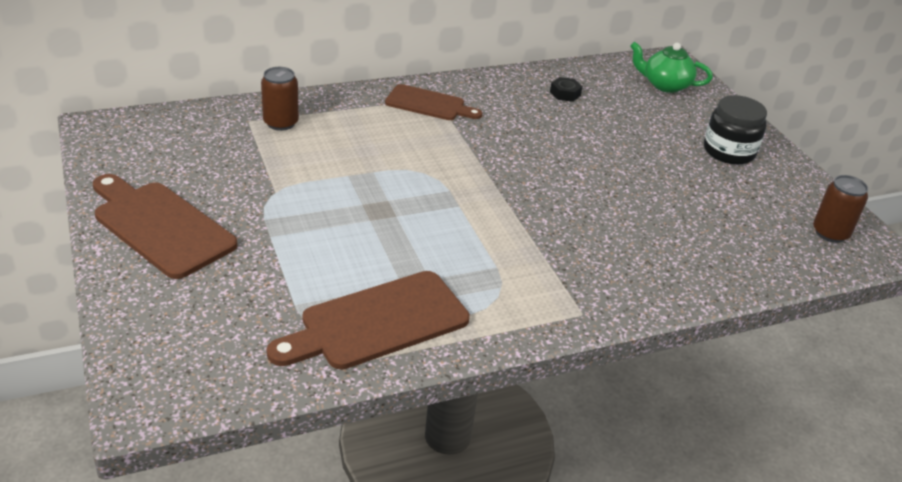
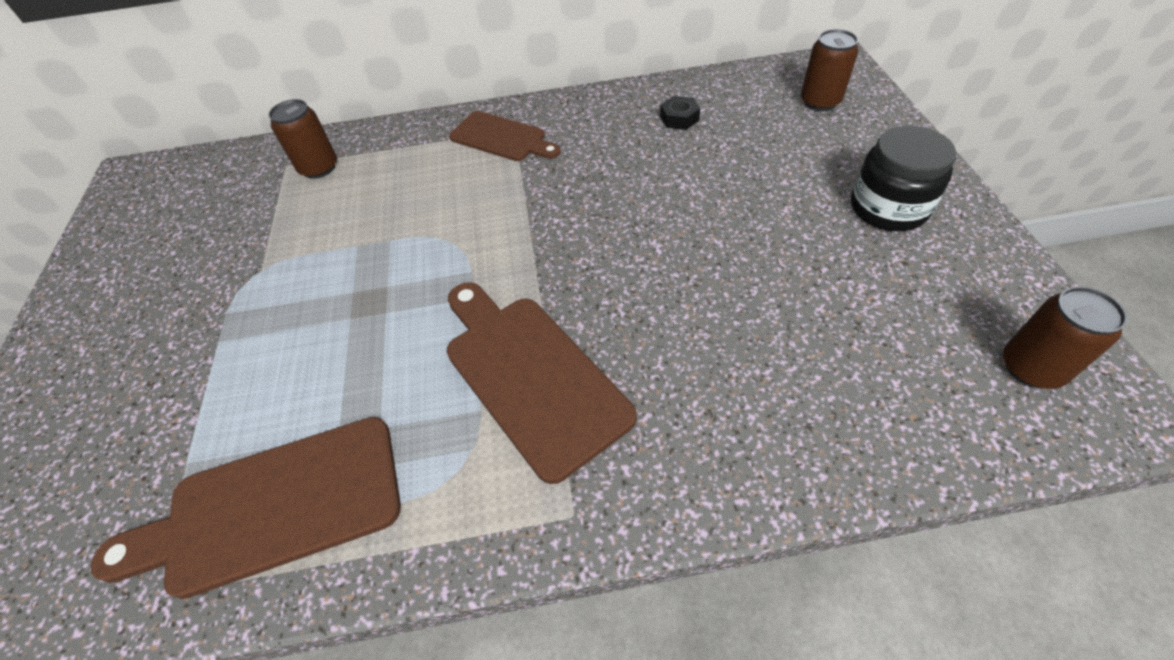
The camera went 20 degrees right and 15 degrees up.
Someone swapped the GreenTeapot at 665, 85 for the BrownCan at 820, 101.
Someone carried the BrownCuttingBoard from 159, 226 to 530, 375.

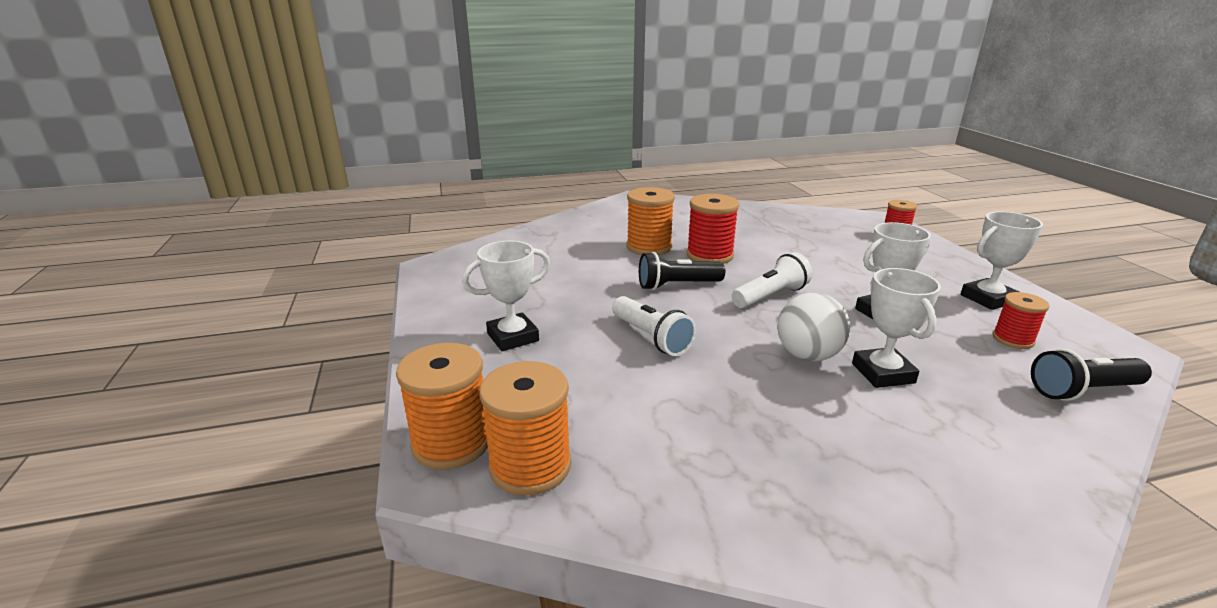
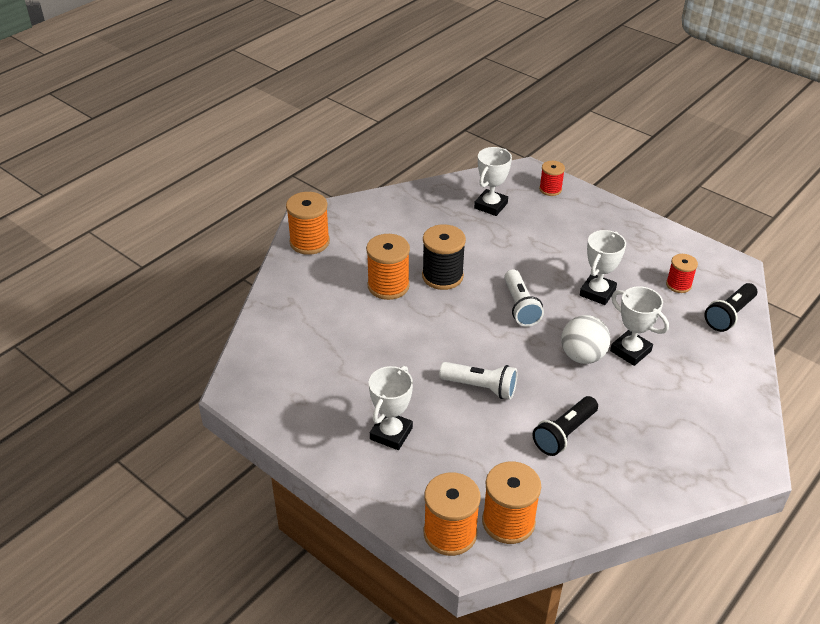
The camera went 35 degrees left and 15 degrees up.
Someone repainted the RedSpool at 709, 255, which became the BlackSpool at 442, 276.
Someone carried the WhiteTrophy from 987, 299 to 490, 206.
Someone carried the BlackFlashlight from 677, 285 to 564, 434.
Someone rotated the WhiteFlashlight at 771, 296 by 150 degrees clockwise.
Someone put down the OrangeSpool at 309, 242.

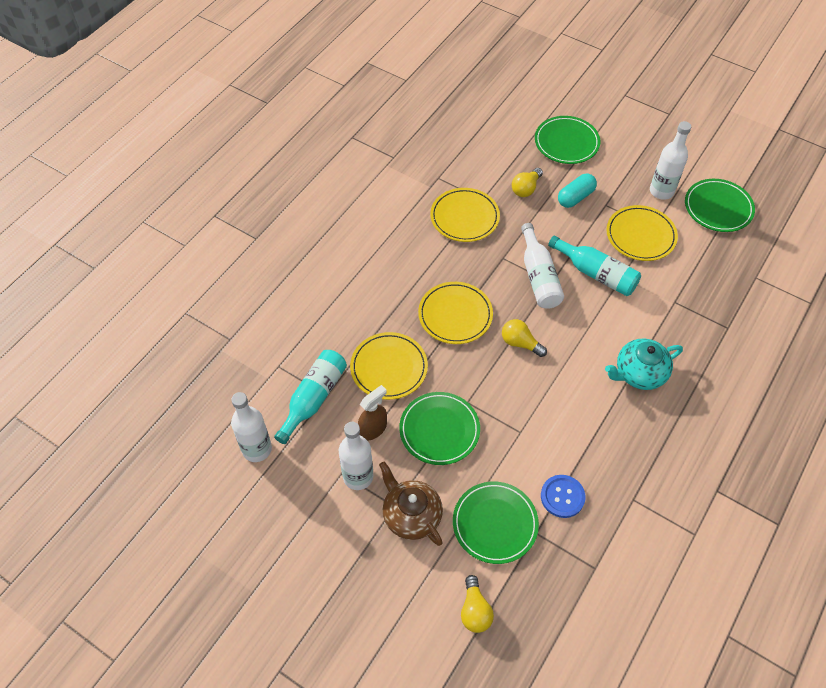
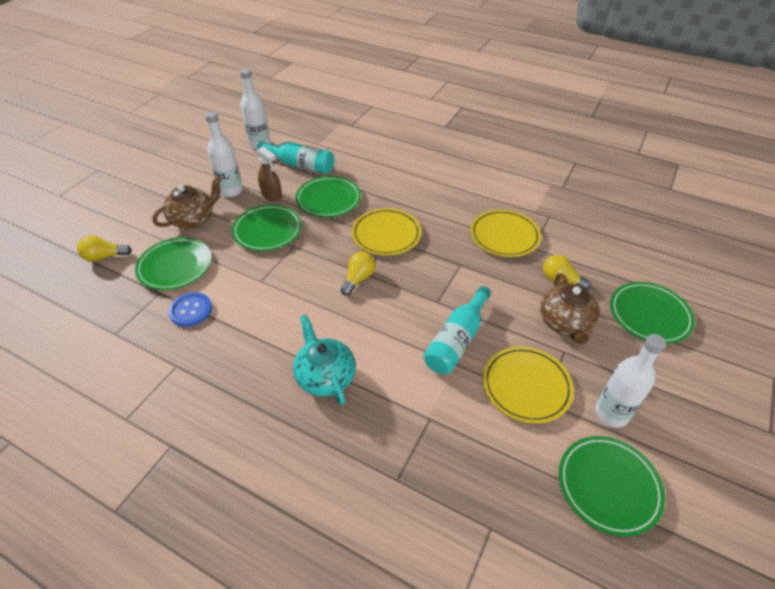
The camera went 85 degrees right and 10 degrees down.
Someone swapped the TurquoiseCapsule at 575, 197 for the BrownTeapot at 565, 323.
Someone took away the WhiteBottle at 539, 276.
Someone repainted the YellowPlate at 389, 368, which became the GreenPlate at 328, 199.

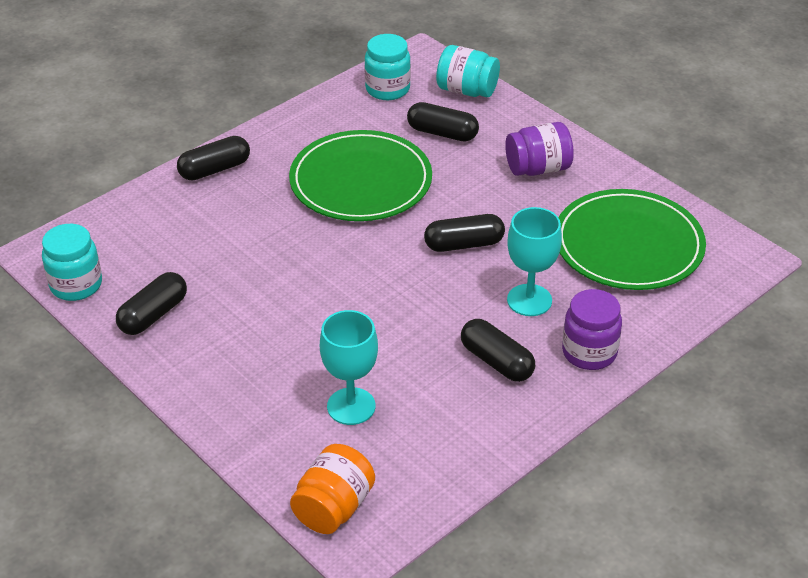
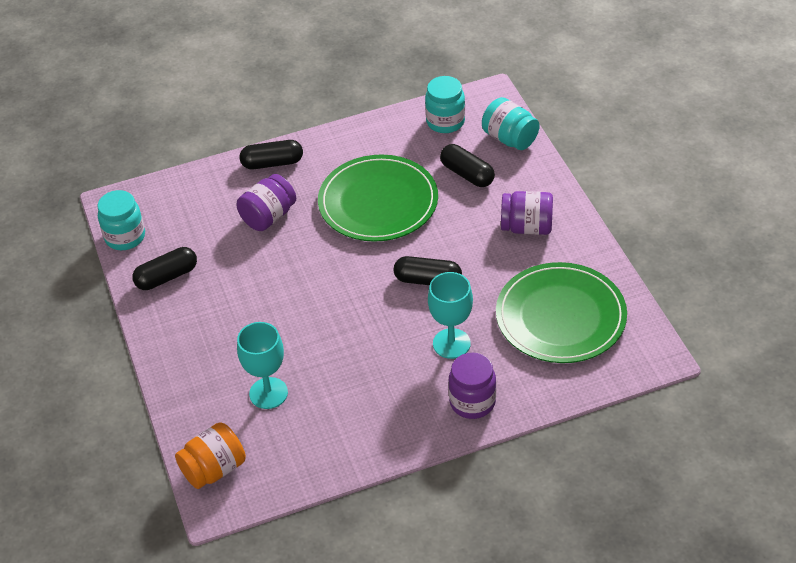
The camera went 25 degrees right and 5 degrees up.
Someone took away the BlackCapsule at 496, 361.
Someone put down the PurpleJar at 268, 217.

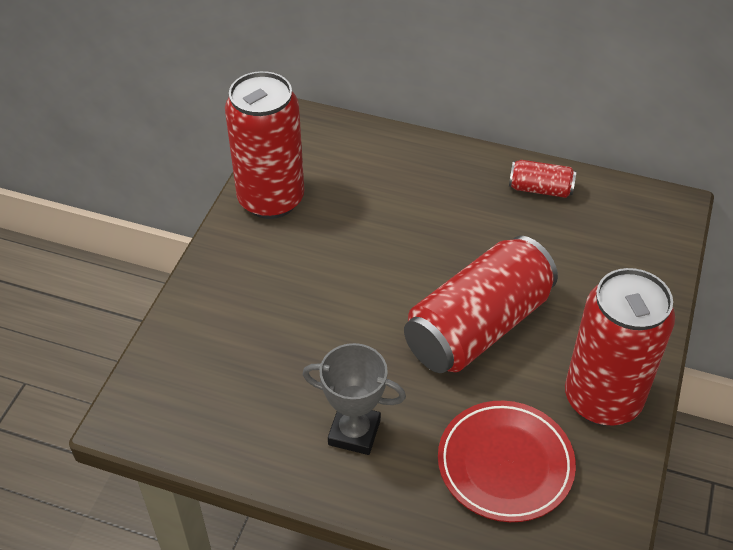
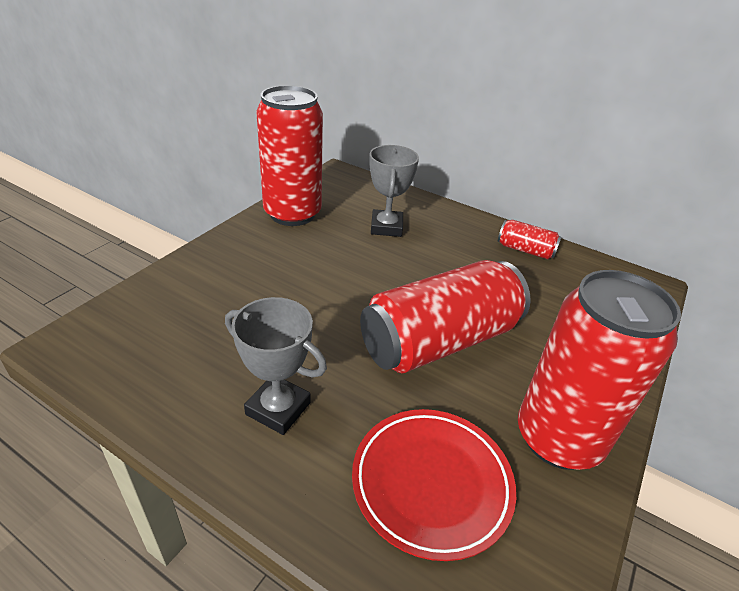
The camera went 10 degrees right and 10 degrees down.
Someone put down the GreyTrophy at 386, 227.

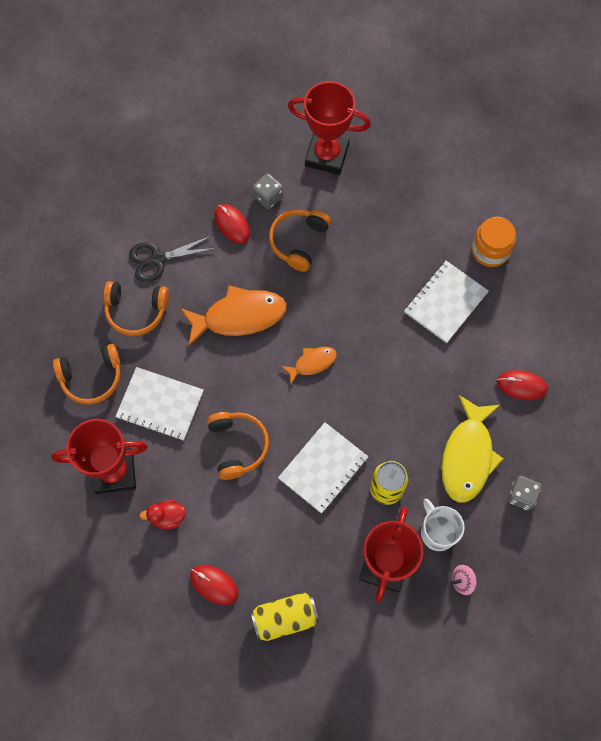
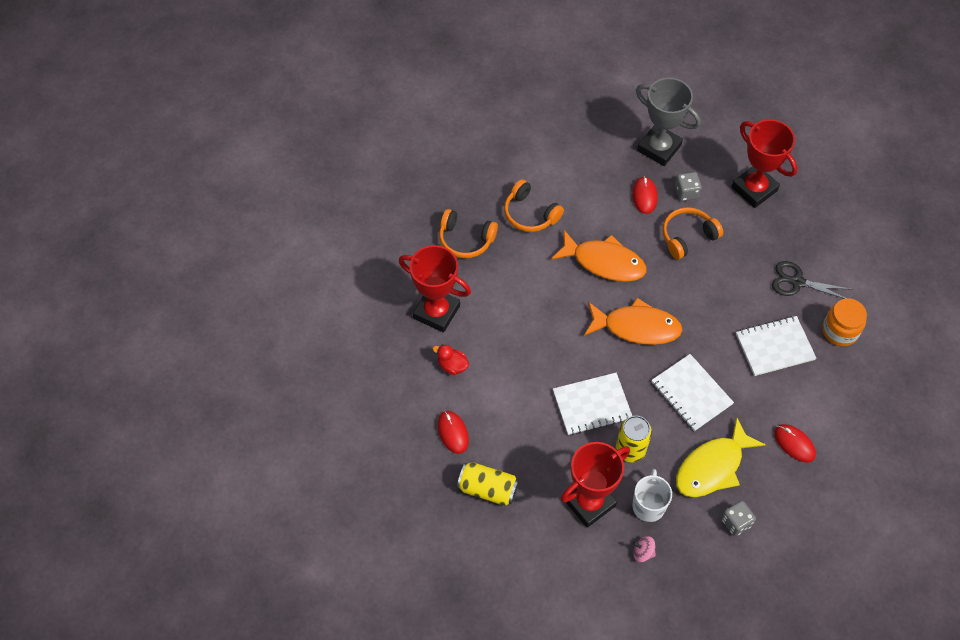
The camera went 35 degrees right and 10 degrees down.
Someone carried the BlackScissors from 158, 259 to 797, 282.
Someone scaled the OrangeFish at 312, 363 by 1.88.
Someone carried the WhiteNotebook from 160, 404 to 691, 393.
Someone took away the OrangeHeadphones at 237, 446.
Someone put down the GreyTrophy at 659, 148.

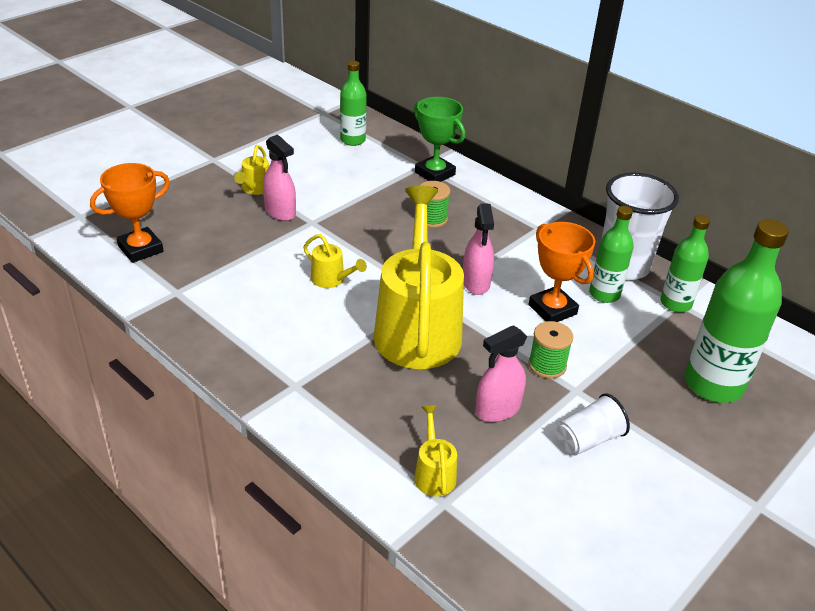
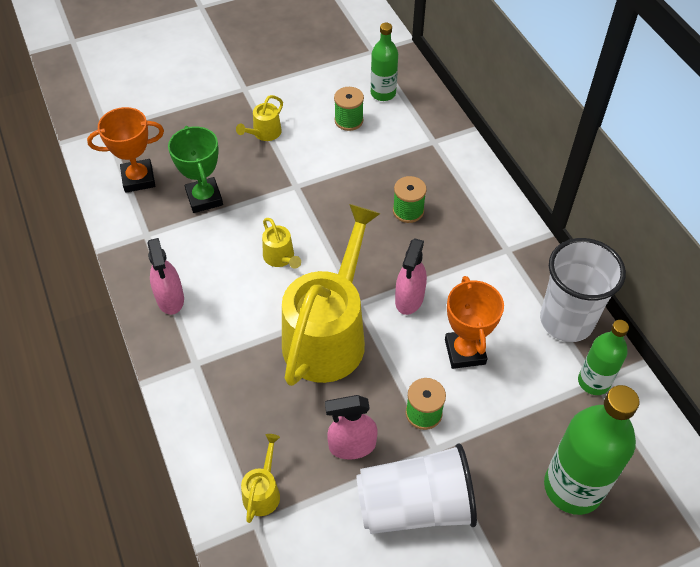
The camera went 25 degrees right and 15 degrees up.
Someone carried the GreenTrophy from 435, 173 to 204, 198.
Someone carried the PinkSprayBottle from 280, 212 to 170, 298.
Someone took away the GreenBottle at 604, 294.
Someone scaled the WhiteCup at 588, 439 by 1.83.
Someone put down the GreenSpool at 349, 120.

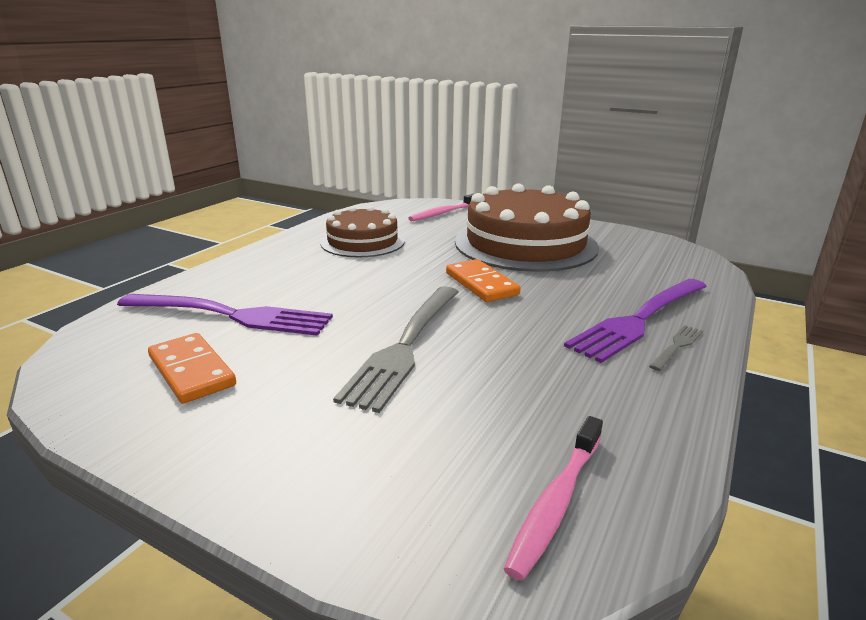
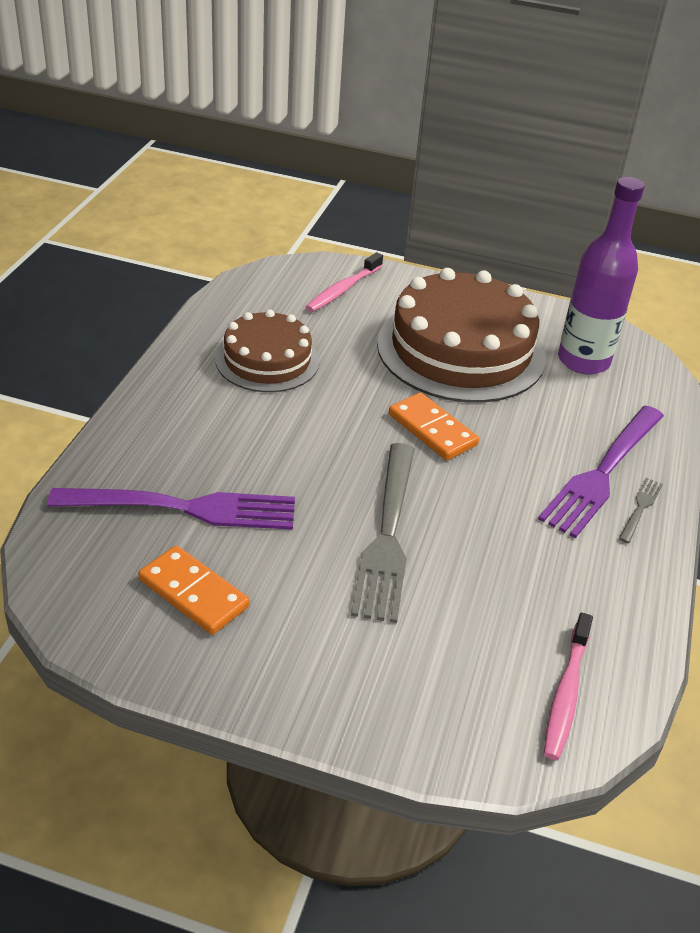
The camera went 15 degrees left and 15 degrees up.
Someone put down the PurpleBottle at 583, 361.

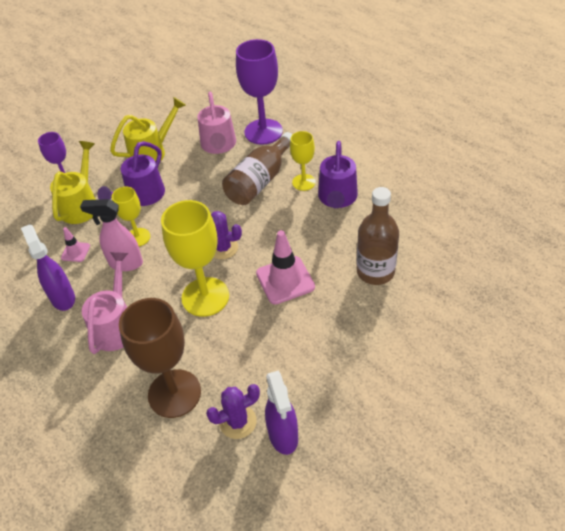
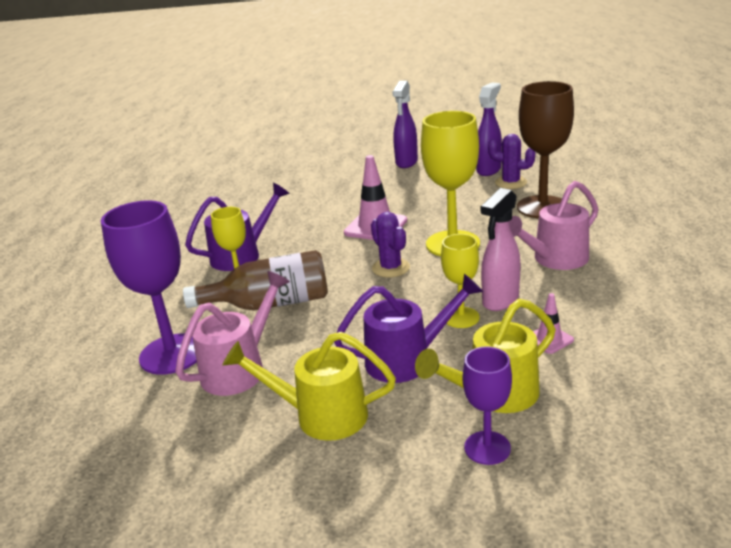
The camera went 135 degrees left and 20 degrees down.
Someone took away the BrownBottle at 375, 271.
Someone rotated the PinkSprayBottle at 125, 263 by 75 degrees clockwise.
Someone carried the PurpleSprayBottle from 63, 298 to 406, 163.

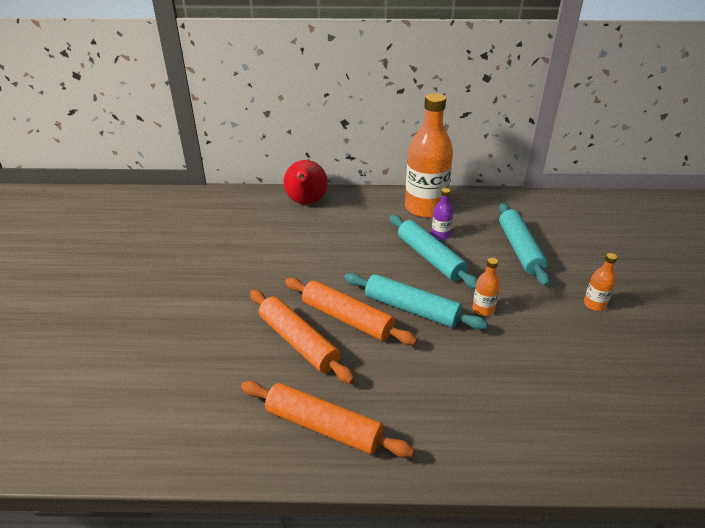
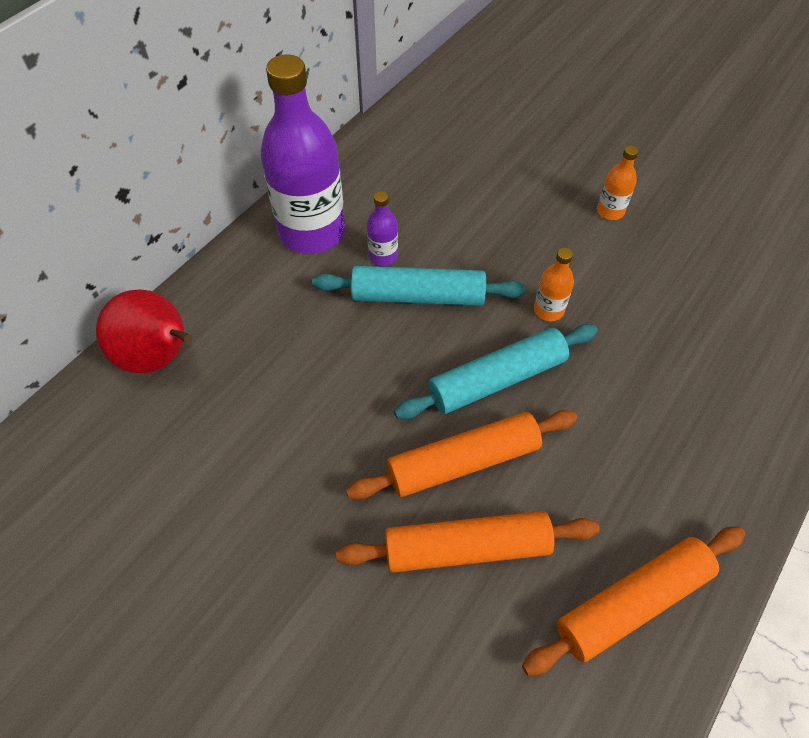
The camera went 55 degrees left and 20 degrees up.
Someone repainted the OrangeBottle at 425, 208, which became the PurpleBottle at 312, 232.
Someone took away the TurquoiseRollingPin at 520, 249.

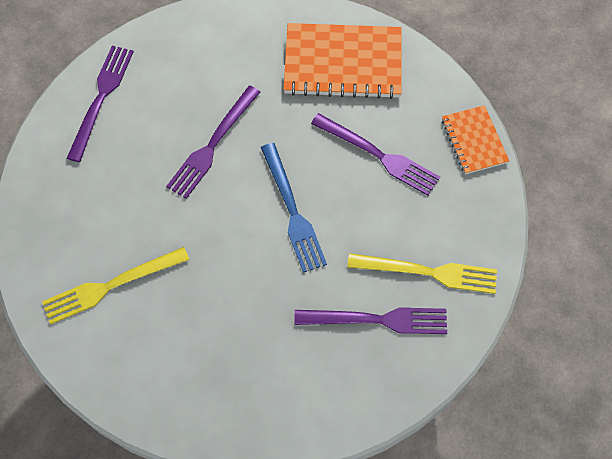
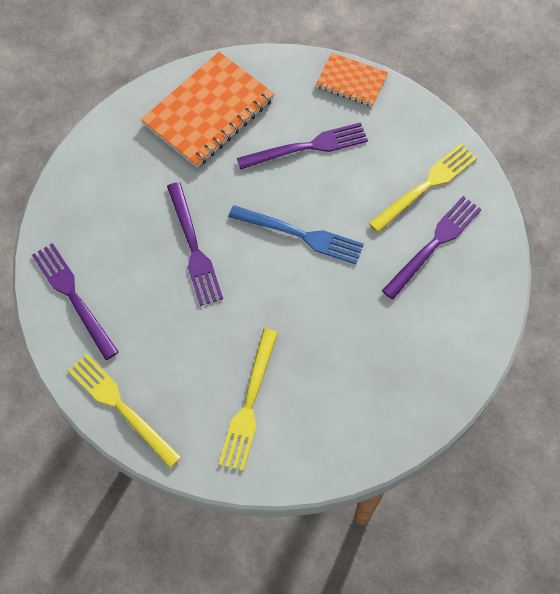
The camera went 50 degrees left and 0 degrees up.
Someone put down the YellowFork at 121, 407.

